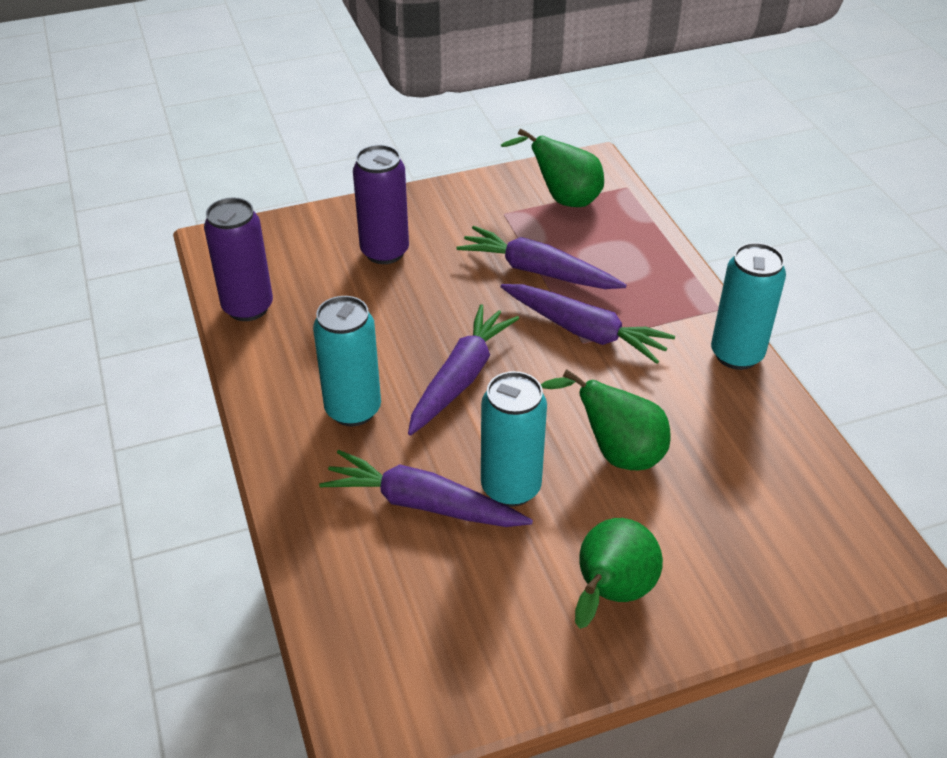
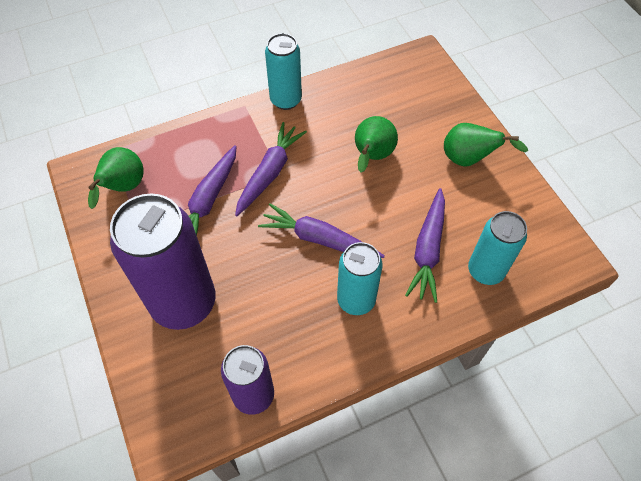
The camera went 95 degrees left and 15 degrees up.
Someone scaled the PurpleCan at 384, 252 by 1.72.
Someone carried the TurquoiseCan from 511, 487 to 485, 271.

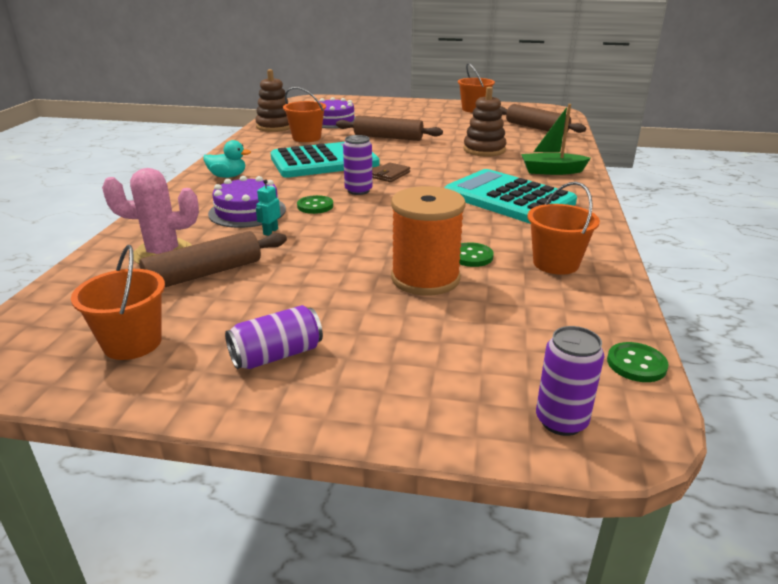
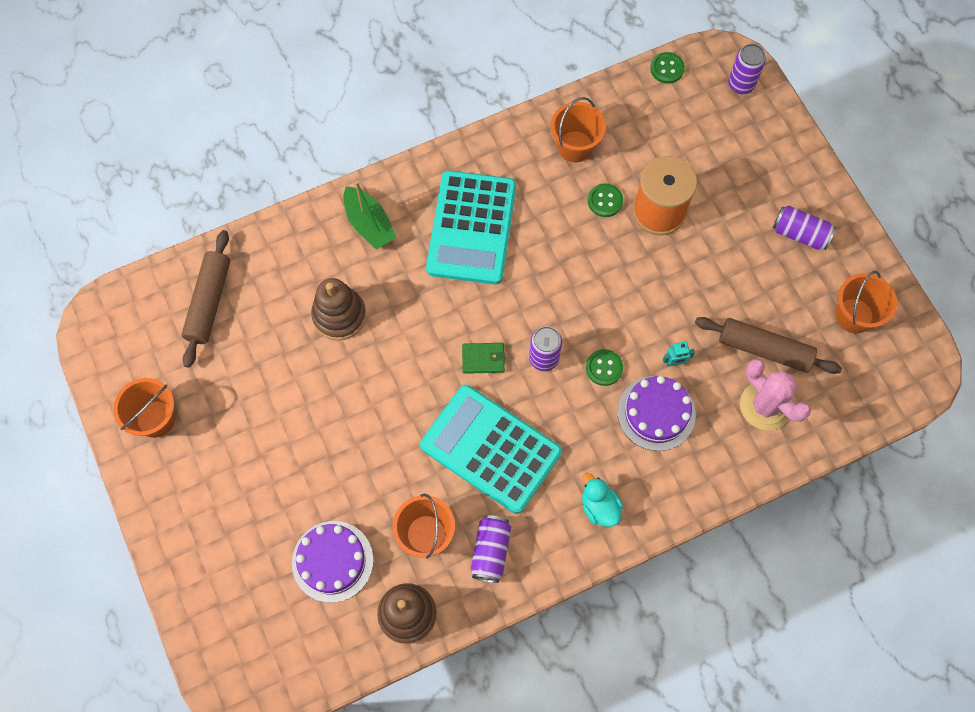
The camera went 125 degrees left and 40 degrees up.
Someone took away the BrownRollingPin at 388, 137.
Someone repainted the BrownWallet at 390, 175, which became the GreenWallet at 483, 359.
Someone put down the PurpleCan at 491, 551.

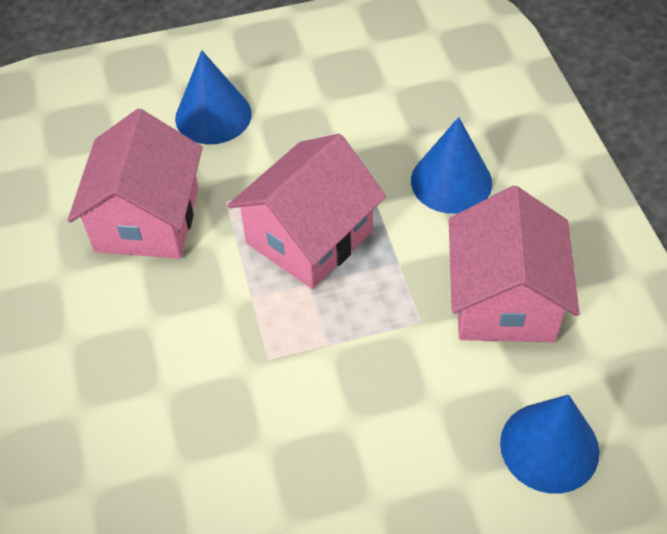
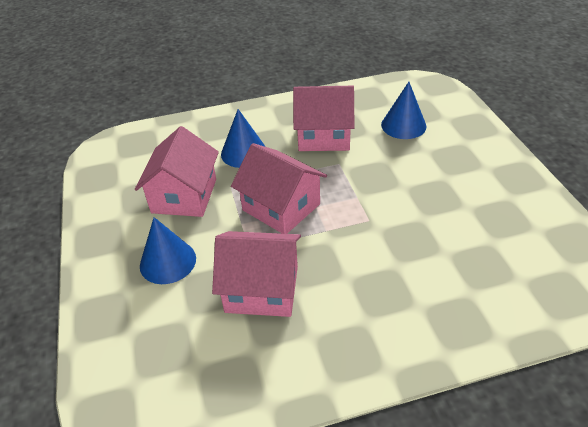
The camera went 90 degrees left and 10 degrees down.
Someone put down the PinkHouse at 184, 196.

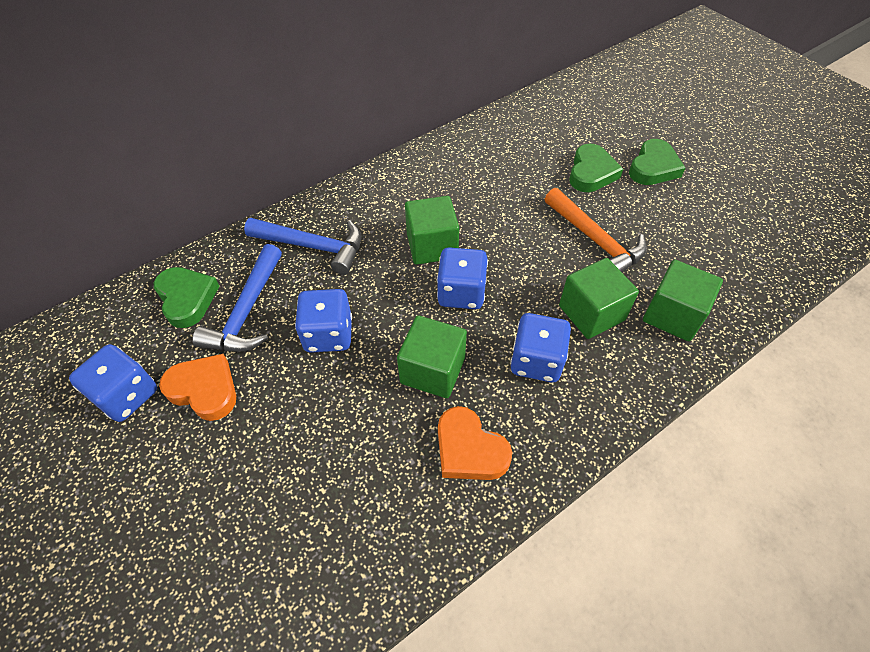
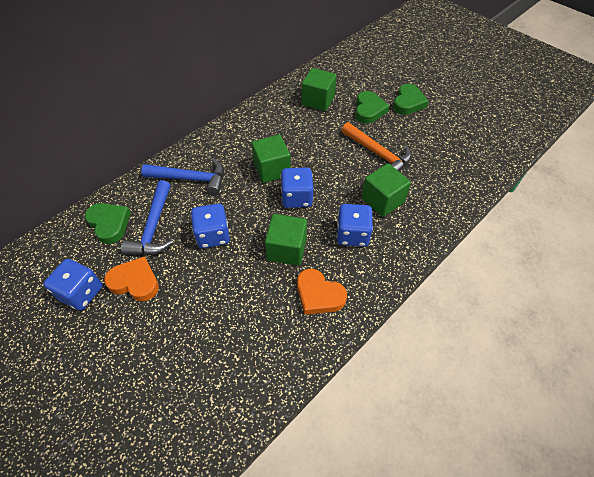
The camera went 10 degrees left and 0 degrees up.
Someone carried the GreenCube from 673, 315 to 318, 100.

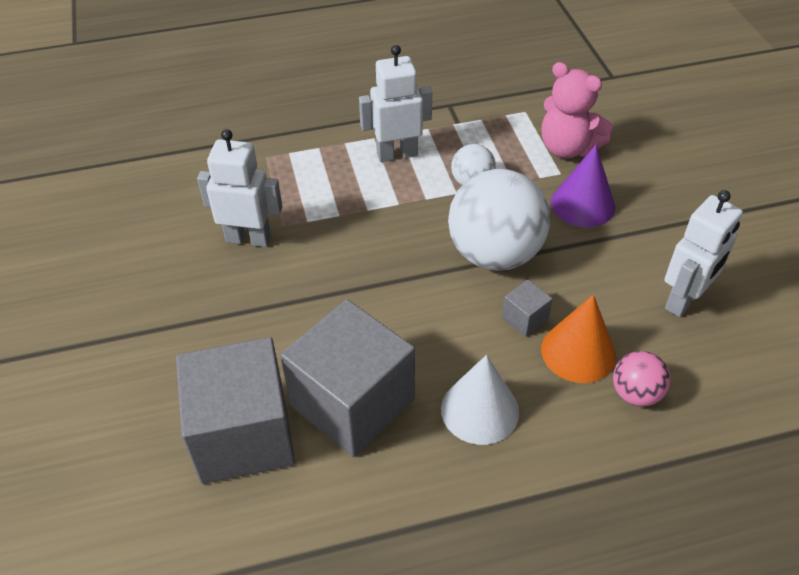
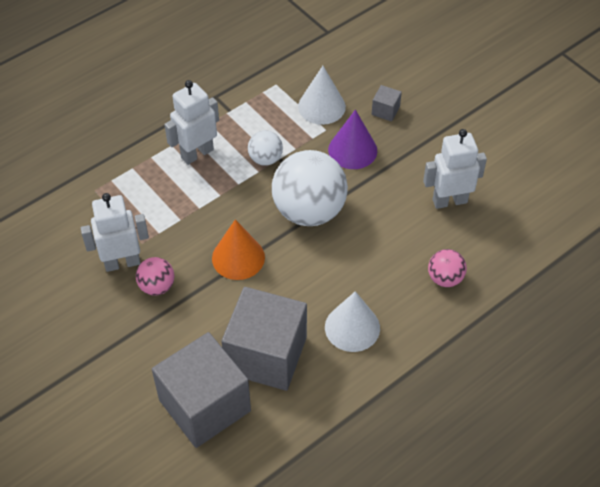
The camera went 25 degrees left and 5 degrees up.
Someone swapped the PinkTeddyBear at 567, 148 for the WhiteCone at 321, 106.
Someone rotated the WhiteRobot at 684, 300 by 120 degrees counterclockwise.
Someone carried the GreyCube from 525, 318 to 385, 110.
Someone carried the OrangeCone from 578, 352 to 238, 257.
Someone put down the PinkBall at 157, 286.

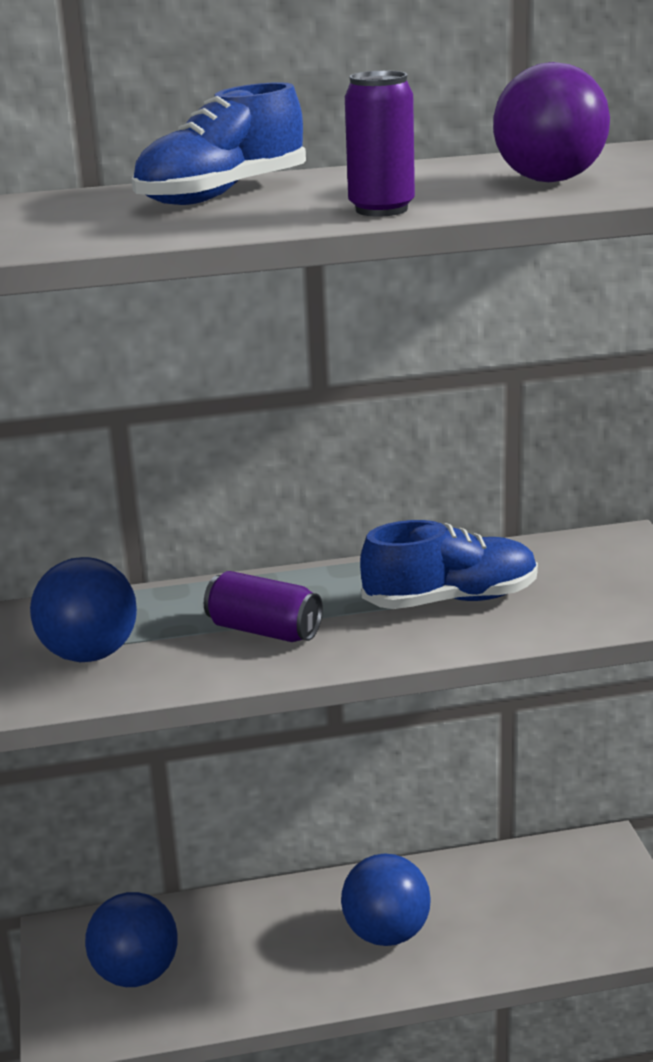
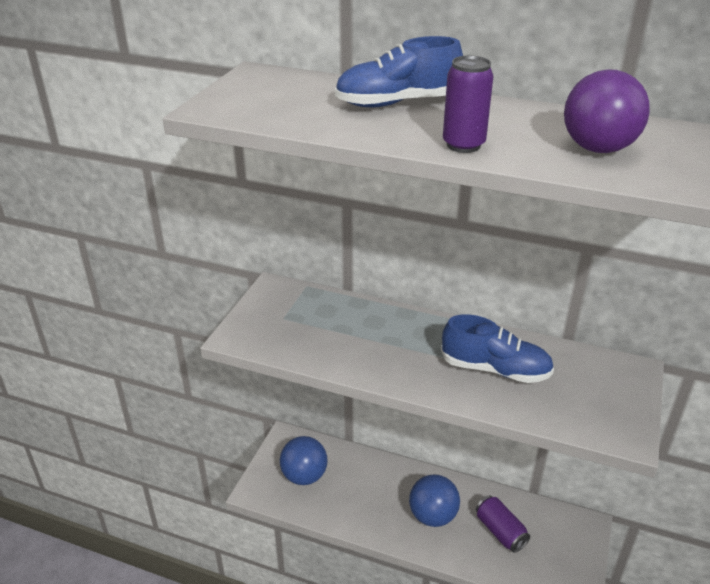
The camera went 30 degrees right and 10 degrees up.
Someone took away the BlueBall at 90, 654.
Someone carried the PurpleCan from 264, 630 to 500, 531.

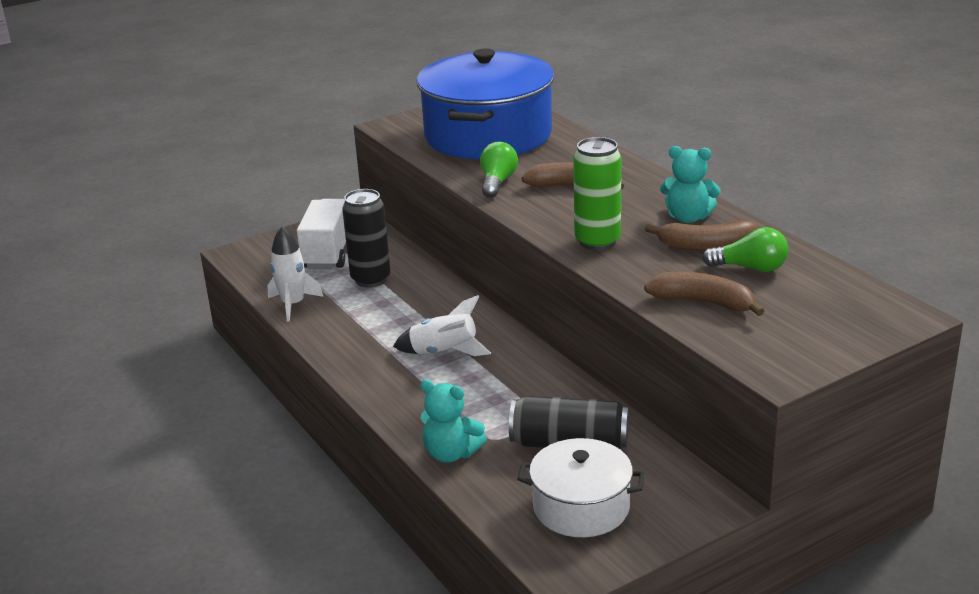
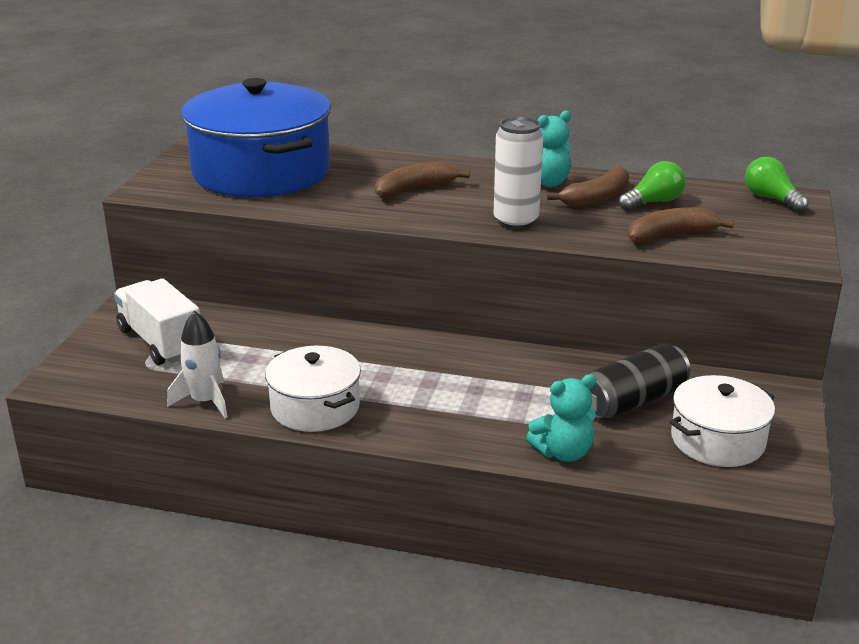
The camera went 45 degrees left and 0 degrees up.
Someone repainted the GreenCan at 597, 241, which became the WhiteCan at 515, 221.
Someone carried the GreenLightBulb from 497, 182 to 771, 199.
Someone took away the BlackCan at 371, 279.
Someone took away the WhiteRocket at 444, 353.
Someone put down the WhitePot at 315, 407.

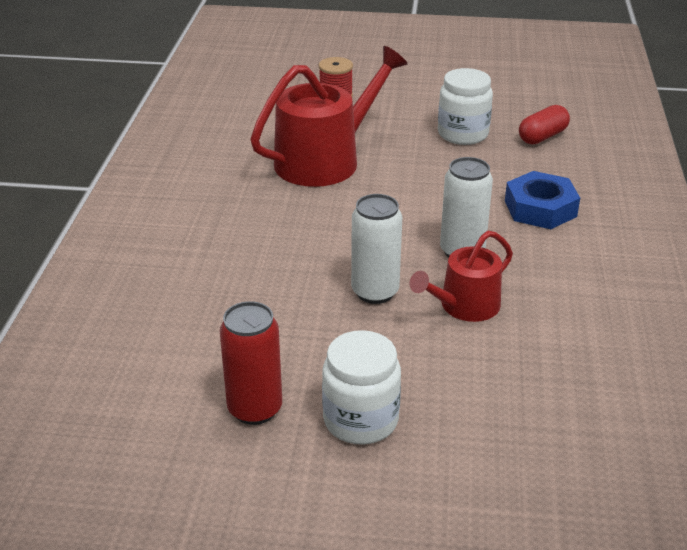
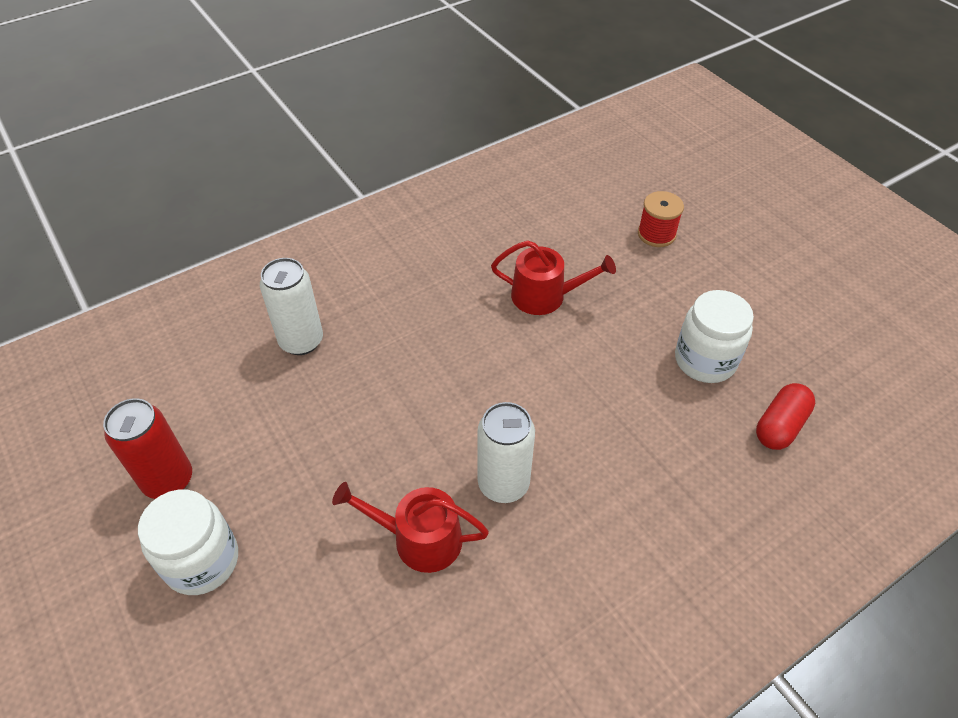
The camera went 50 degrees right and 15 degrees up.
Someone scaled the RedWateringCan at 325, 160 by 0.58.
Someone rotated the RedCapsule at 542, 137 by 60 degrees counterclockwise.
Someone took away the BlueNut at 540, 208.
Someone carried the WhiteCan from 375, 292 to 301, 341.

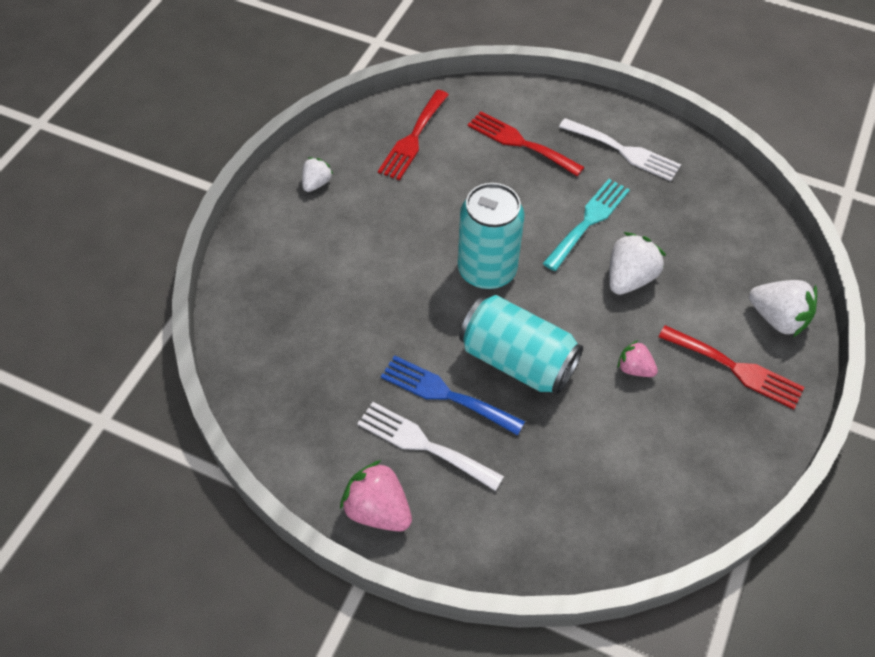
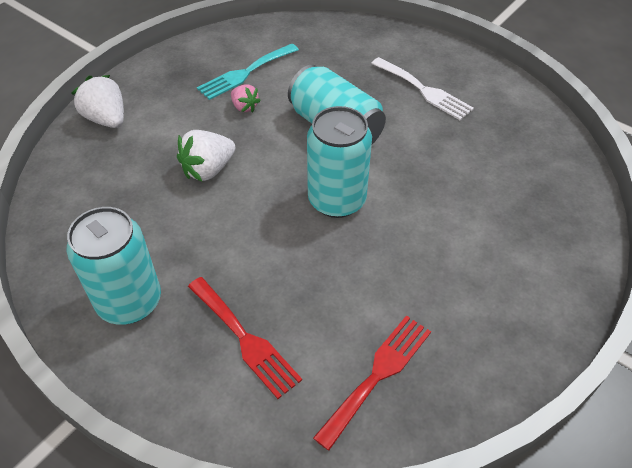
The camera went 165 degrees left and 5 degrees down.
Someone swapped the WhiteFork at 624, 151 for the TurquoiseCan at 129, 301.
Someone took away the WhiteStrawberry at 316, 183.
Someone carried the TurquoiseFork from 588, 221 to 245, 73.
Someone took away the RedFork at 736, 368.
Someone took away the BlueFork at 445, 394.
Someone took away the PinkStrawberry at 378, 510.

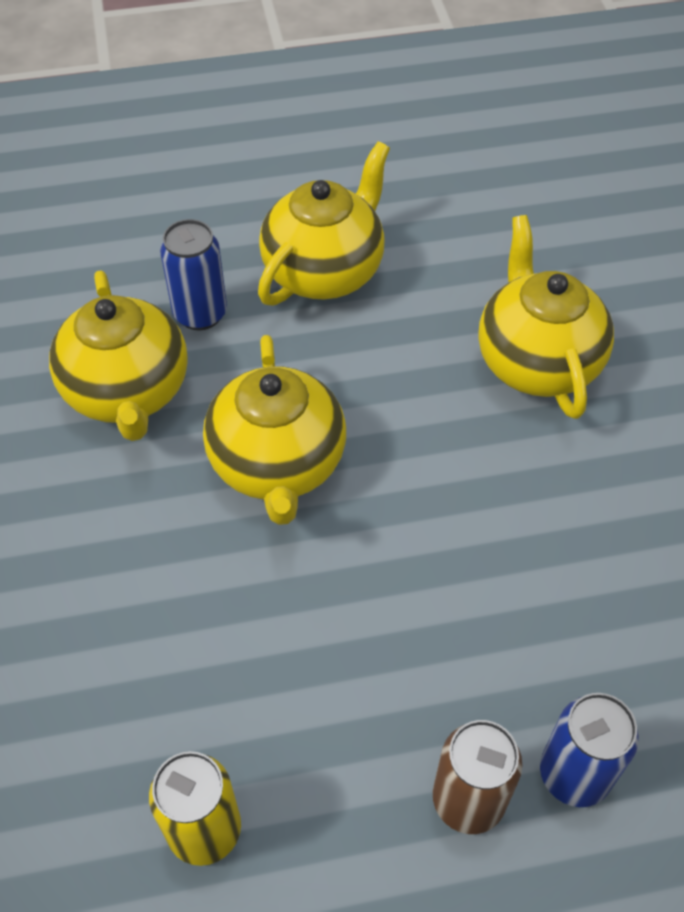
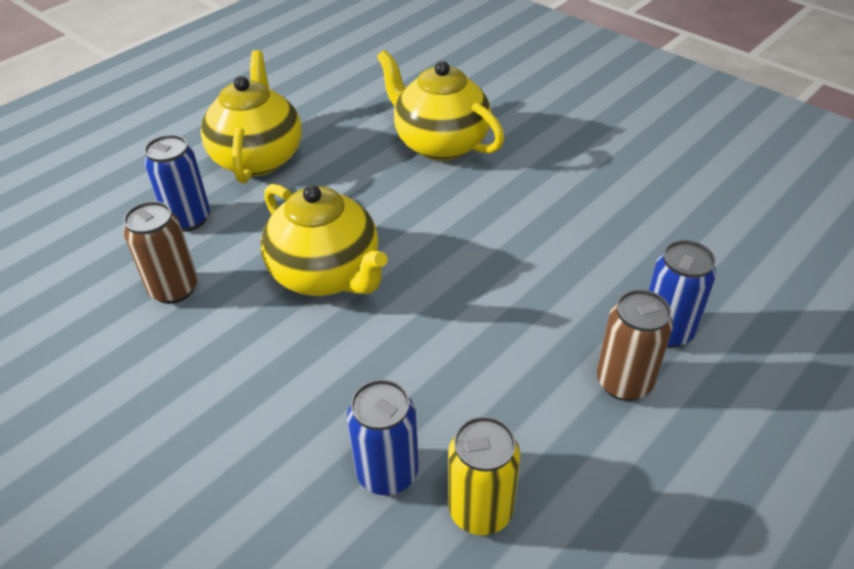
The camera went 35 degrees left and 10 degrees down.
Someone swapped the YellowTeapot at 128, 392 for the BrownCan at 174, 289.
Someone put down the BlueCan at 387, 473.

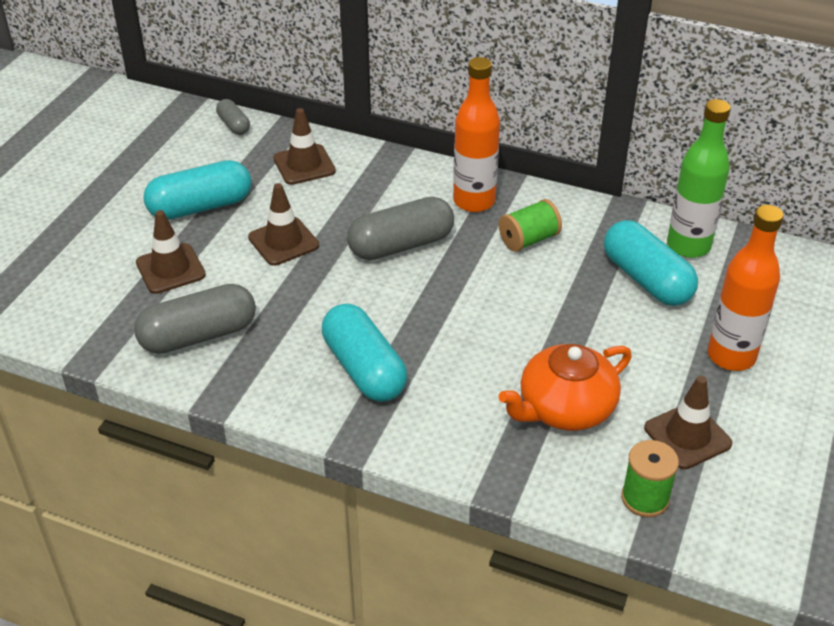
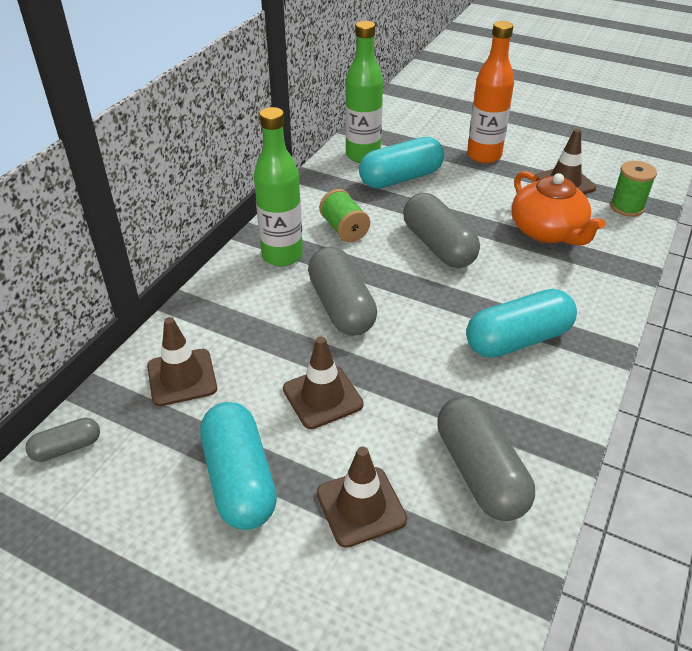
The camera went 85 degrees left and 0 degrees up.
Someone repainted the OrangeBottle at 474, 201, which became the GreenBottle at 282, 255.
Someone put down the GreyCapsule at 438, 246.

